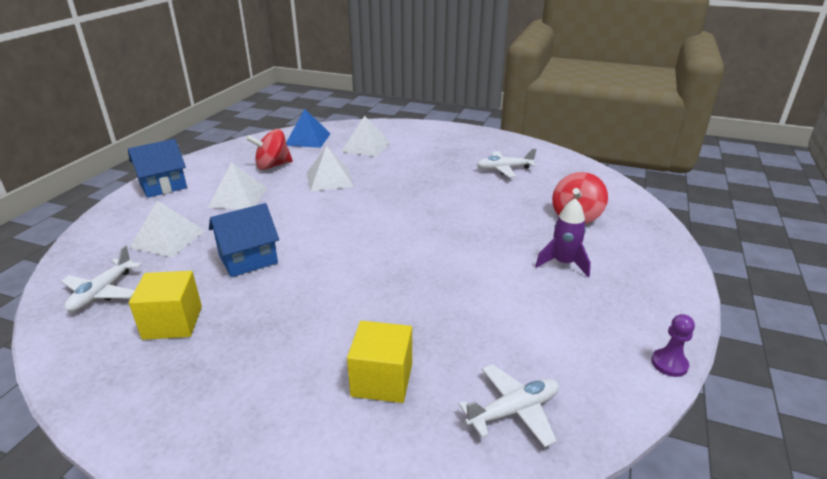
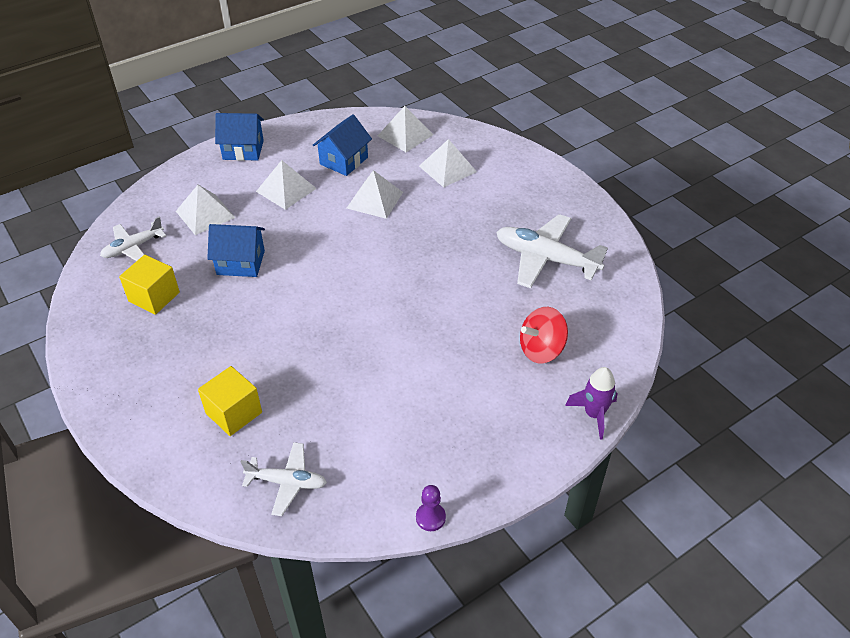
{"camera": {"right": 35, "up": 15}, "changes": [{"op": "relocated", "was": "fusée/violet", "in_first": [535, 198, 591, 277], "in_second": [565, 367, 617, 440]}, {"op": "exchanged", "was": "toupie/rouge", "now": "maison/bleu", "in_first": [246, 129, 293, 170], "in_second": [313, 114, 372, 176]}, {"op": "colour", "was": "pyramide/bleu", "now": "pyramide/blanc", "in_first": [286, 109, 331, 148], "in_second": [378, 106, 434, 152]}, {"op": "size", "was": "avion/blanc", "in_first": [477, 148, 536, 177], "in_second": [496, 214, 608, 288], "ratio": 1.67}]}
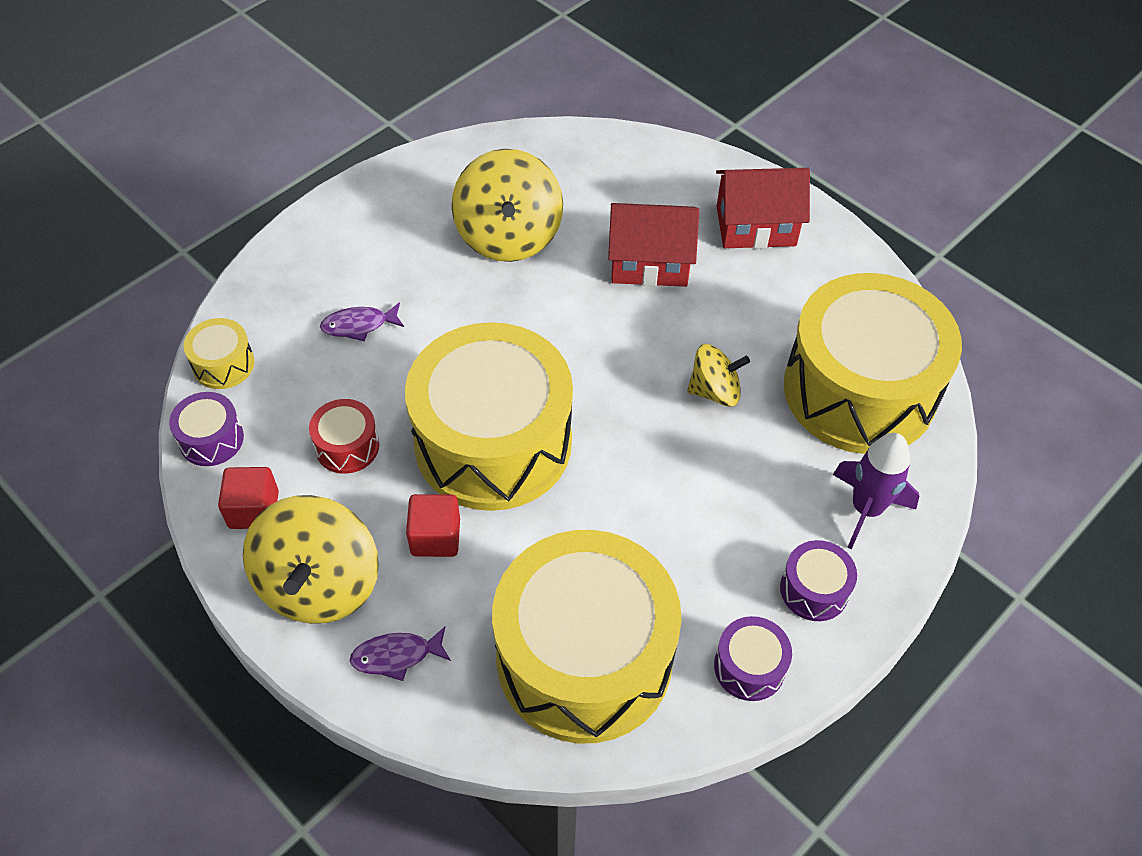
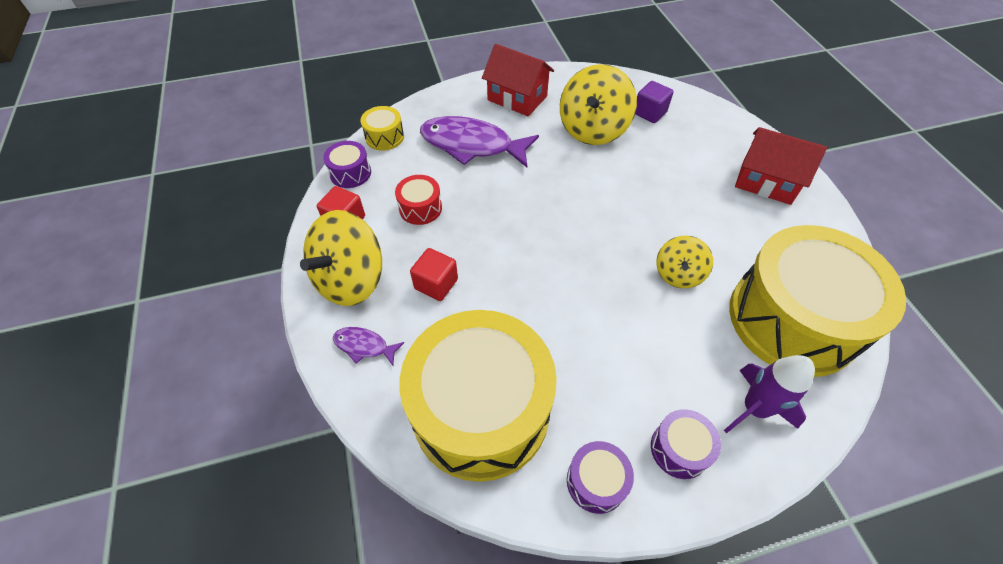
{"camera": {"right": 30, "up": 0}, "changes": [{"op": "missing", "was": "tambour/jaune", "in_first": [405, 322, 573, 511]}, {"op": "appeared", "now": "cube/violet", "in_second": [635, 81, 674, 123]}, {"op": "relocated", "was": "maison/rouge", "in_first": [608, 203, 699, 287], "in_second": [482, 44, 554, 116]}, {"op": "spun", "was": "toupie/jaune", "in_first": [687, 344, 750, 407], "in_second": [657, 236, 713, 288], "clockwise": 90}, {"op": "size", "was": "poisson/violet", "in_first": [320, 302, 404, 341], "in_second": [420, 116, 539, 167], "ratio": 2.17}]}
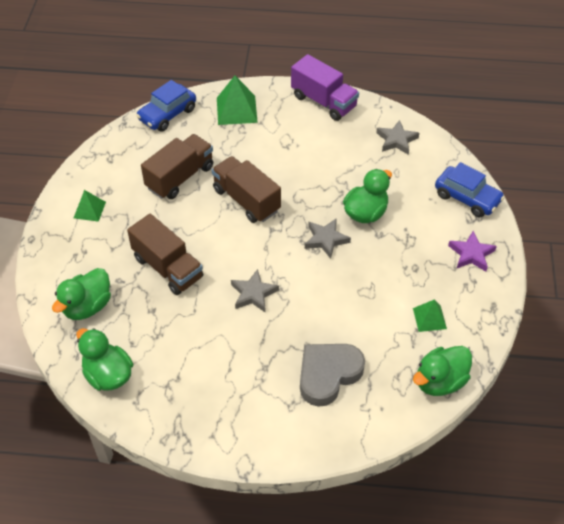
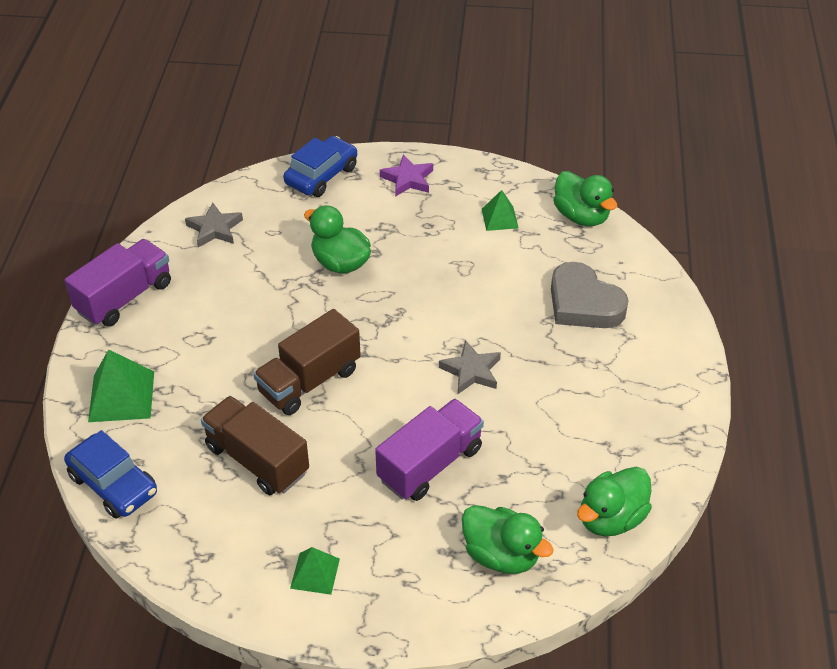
{"camera": {"right": -90, "up": -5}, "changes": [{"op": "missing", "was": "étoile/gris", "in_first": [305, 218, 351, 259]}, {"op": "colour", "was": "camion/marron", "now": "camion/violet", "in_first": [127, 214, 203, 295], "in_second": [375, 399, 484, 501]}]}
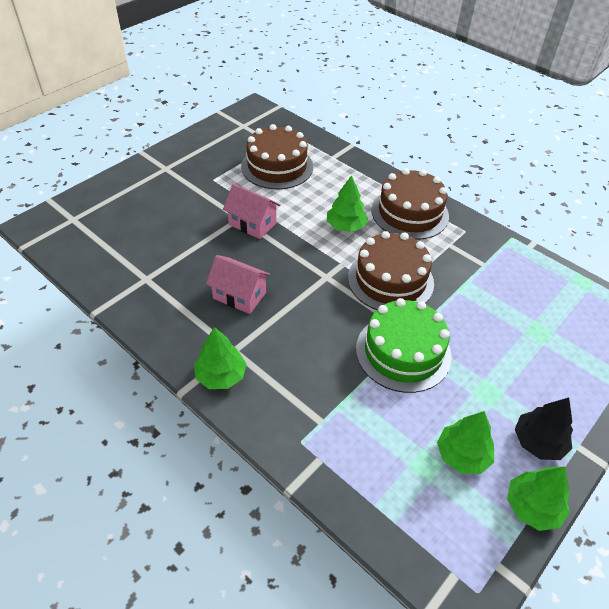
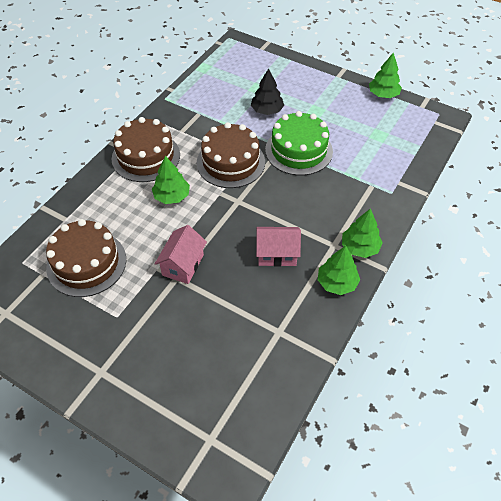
{"camera": {"right": -100, "up": 5}, "changes": [{"op": "relocated", "was": "arbre/vert", "in_first": [437, 411, 494, 474], "in_second": [318, 246, 360, 295]}, {"op": "relocated", "was": "arbre/noir", "in_first": [515, 398, 573, 460], "in_second": [251, 68, 284, 115]}, {"op": "spun", "was": "maison/rose", "in_first": [206, 255, 270, 314], "in_second": [256, 227, 301, 267], "clockwise": 75}]}
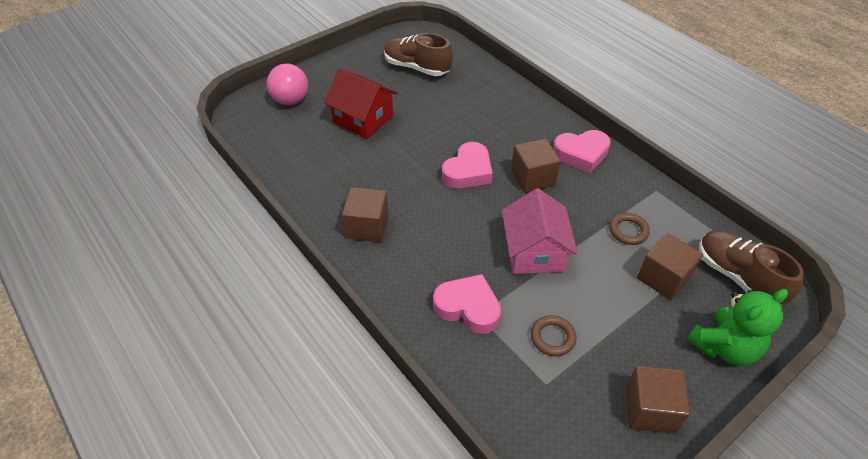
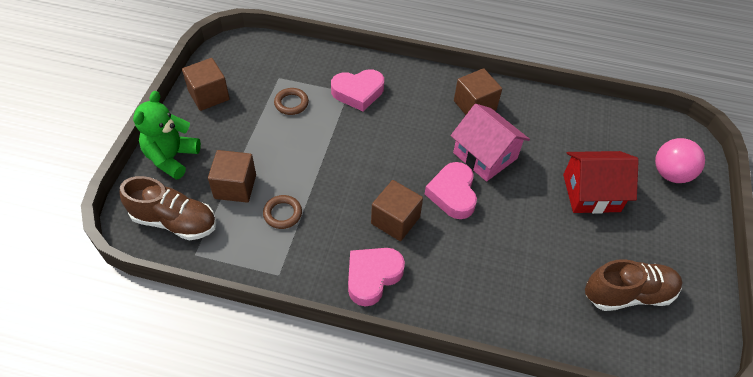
{"camera": {"right": 140, "up": 5}, "changes": [{"op": "relocated", "was": "maison/rose", "in_first": [502, 188, 578, 274], "in_second": [451, 104, 530, 182]}]}
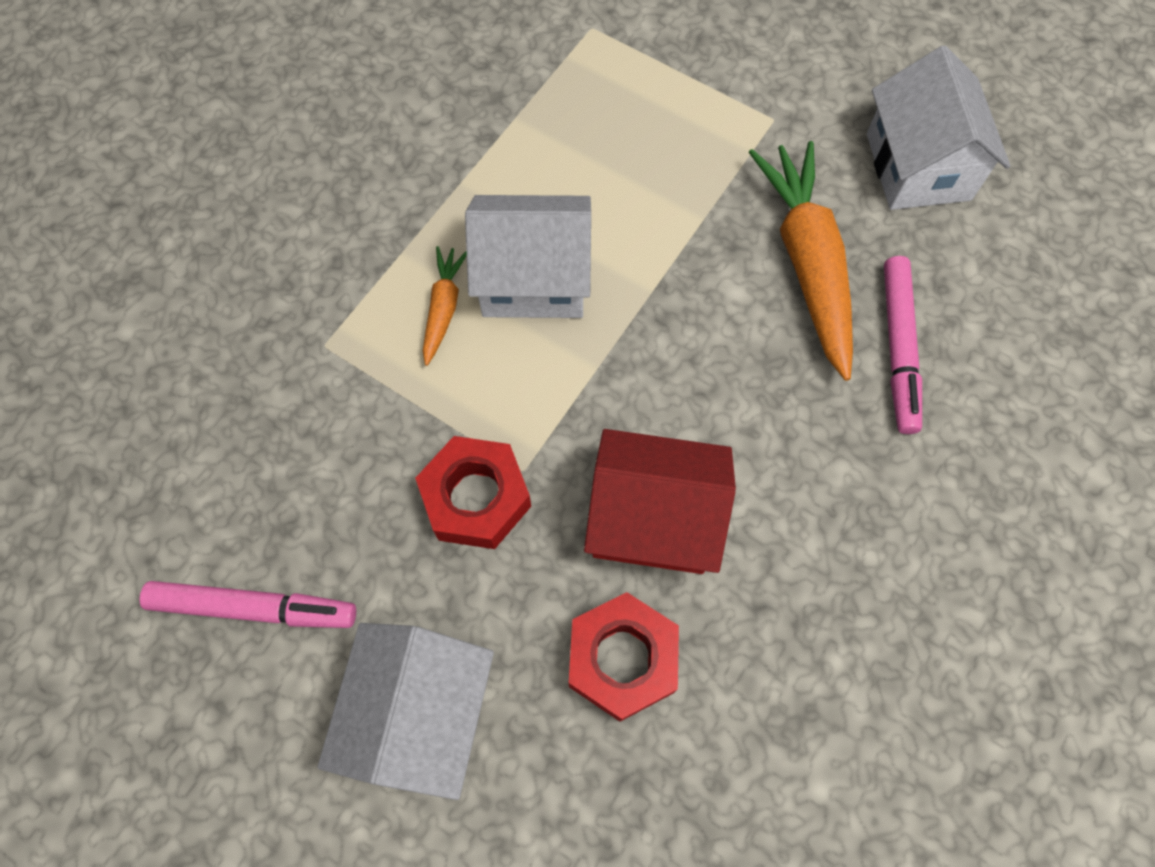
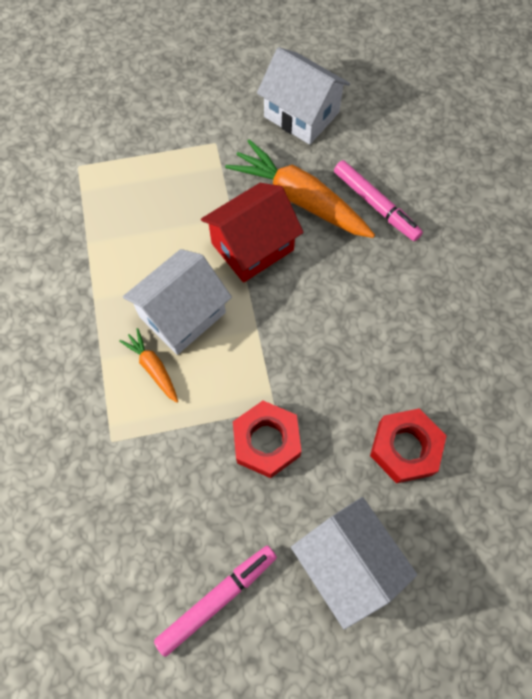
{"camera": {"right": -45, "up": 0}, "changes": [{"op": "relocated", "was": "maison/rouge", "in_first": [584, 429, 736, 574], "in_second": [201, 183, 304, 283]}]}
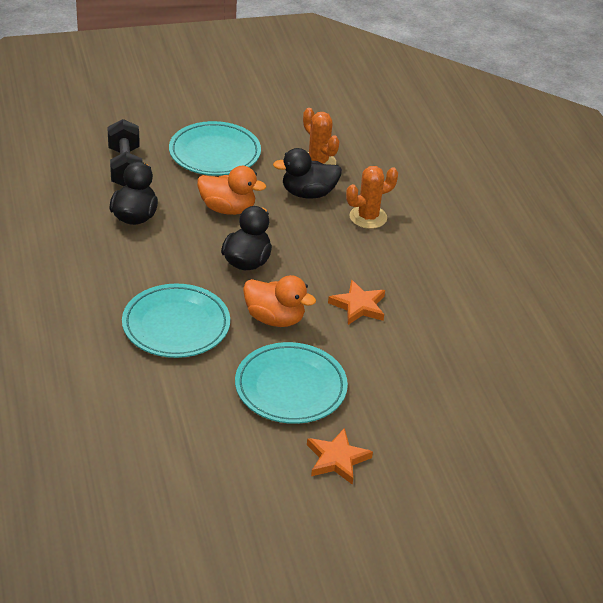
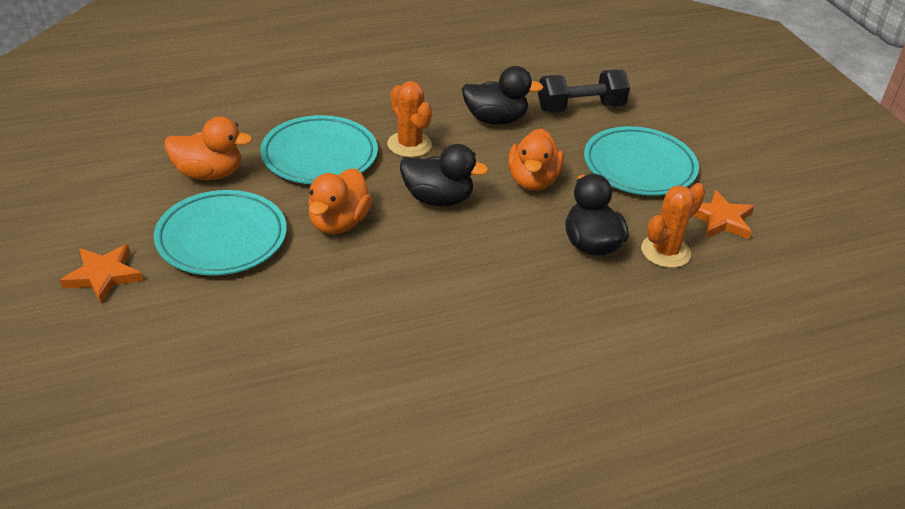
{"camera": {"right": 85, "up": 0}, "changes": [{"op": "appeared", "now": "canard/orange", "in_second": [165, 116, 253, 180]}, {"op": "relocated", "was": "étoile/orange", "in_first": [328, 280, 385, 325], "in_second": [694, 190, 754, 239]}, {"op": "relocated", "was": "cactus/orange", "in_first": [346, 166, 398, 229], "in_second": [387, 81, 432, 157]}]}
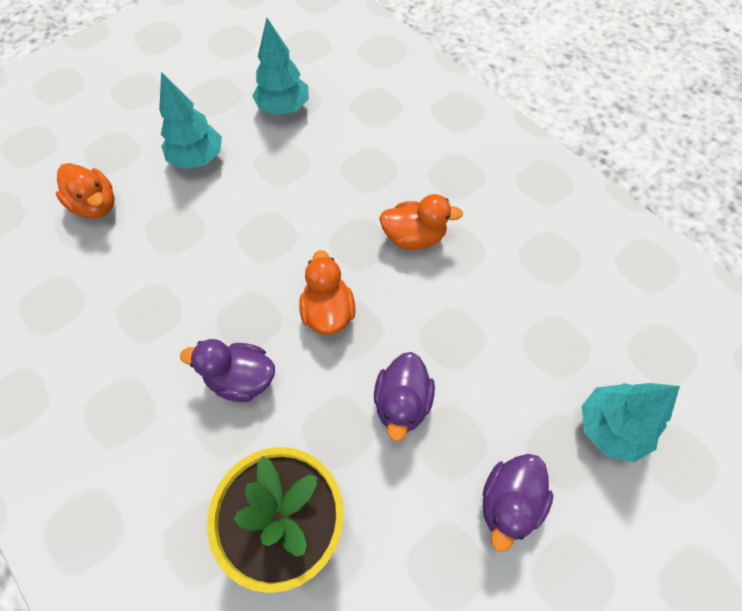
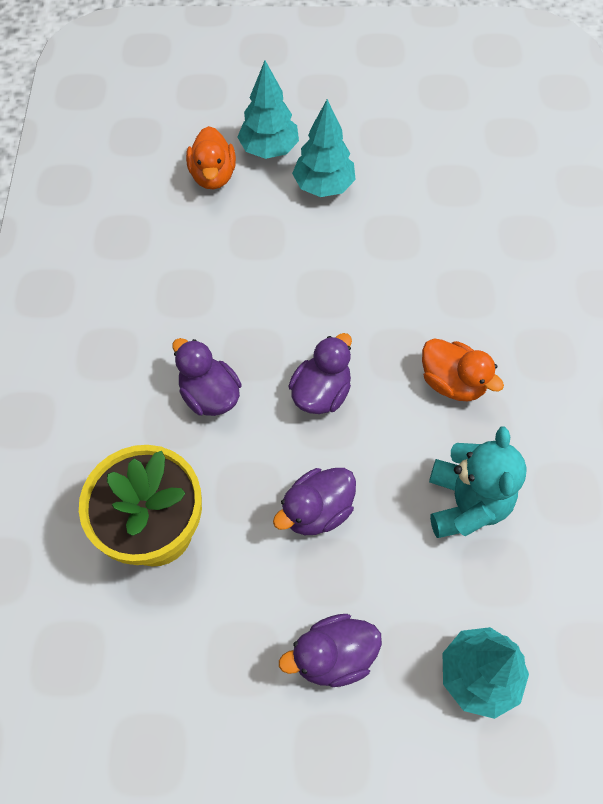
{"camera": {"right": 40, "up": 0}, "changes": [{"op": "appeared", "now": "ours en peluche/turquoise", "in_second": [429, 426, 527, 538]}, {"op": "relocated", "was": "arbre/turquoise", "in_first": [252, 18, 309, 115], "in_second": [237, 60, 299, 159]}, {"op": "colour", "was": "canard/orange", "now": "canard/violet", "in_first": [299, 250, 355, 335], "in_second": [289, 333, 352, 414]}]}
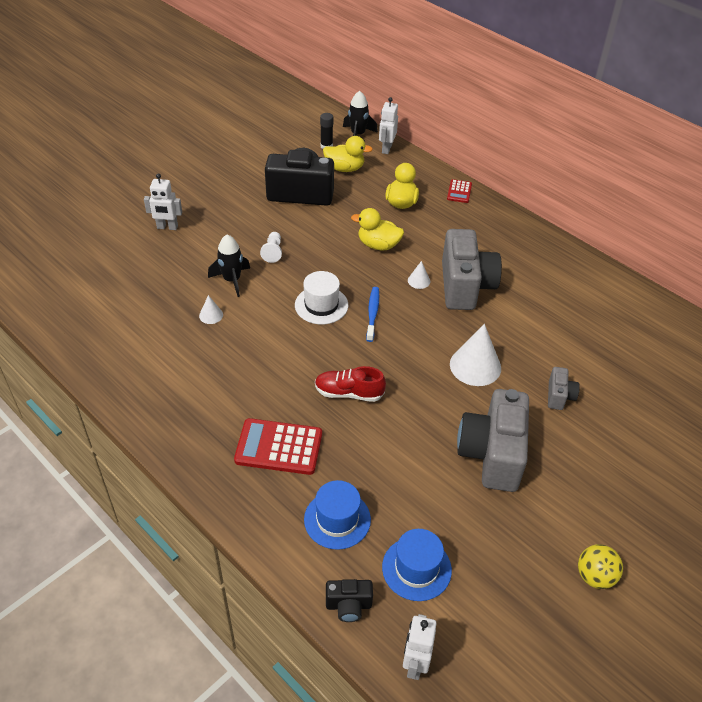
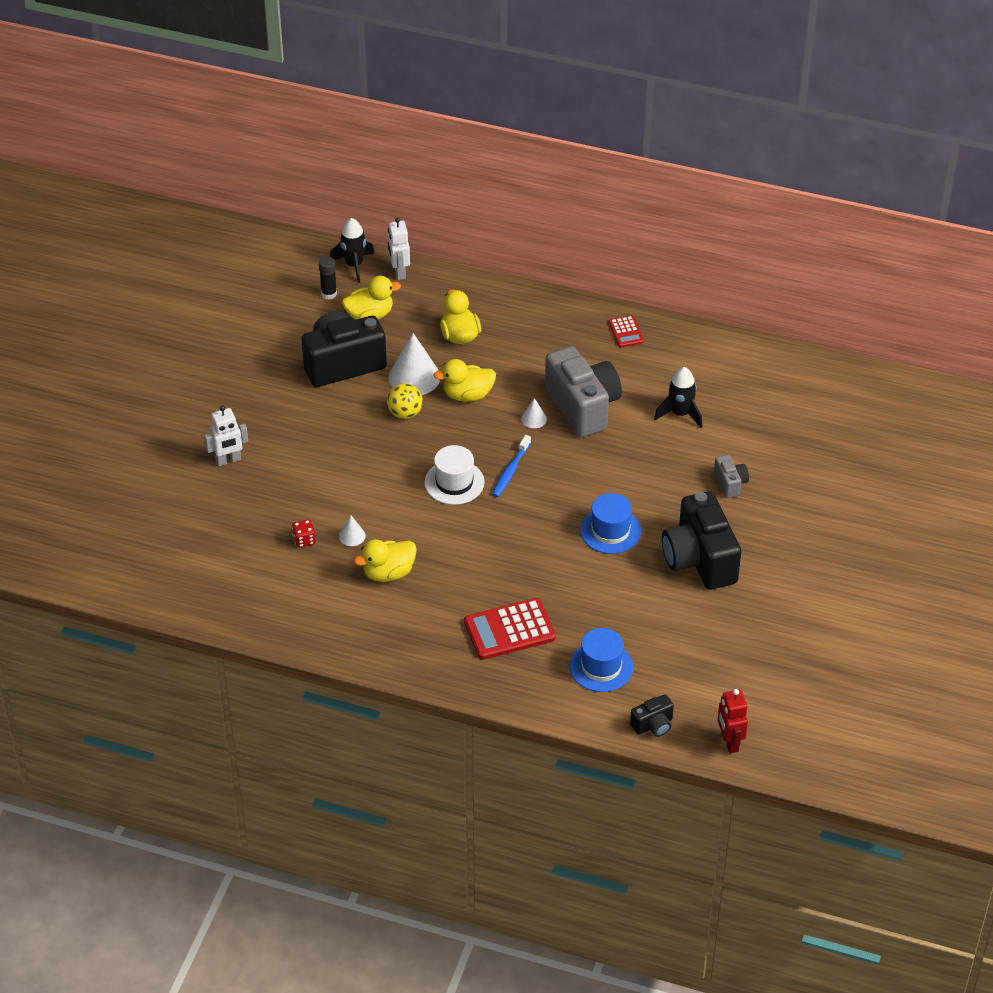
{"camera": {"right": -25, "up": 0}, "changes": [{"op": "missing", "was": "pion/blanc", "in_first": [260, 232, 282, 263]}, {"op": "missing", "was": "chaussure/rouge", "in_first": [315, 366, 386, 402]}, {"op": "appeared", "now": "dé/rouge", "in_second": [292, 519, 316, 548]}, {"op": "appeared", "now": "canard/jaune", "in_second": [354, 539, 417, 582]}, {"op": "relocated", "was": "fusée/noir", "in_first": [208, 234, 250, 297], "in_second": [654, 367, 702, 428]}, {"op": "relocated", "was": "chapeau/bleu", "in_first": [382, 529, 452, 601], "in_second": [580, 493, 641, 554]}, {"op": "relocated", "was": "calculatrice/rouge", "in_first": [447, 179, 472, 203], "in_second": [609, 315, 644, 348]}, {"op": "relocated", "was": "cône/blanc", "in_first": [450, 324, 501, 386], "in_second": [389, 333, 440, 395]}, {"op": "relocated", "was": "balle/jaune", "in_first": [578, 544, 623, 589], "in_second": [387, 383, 423, 419]}, {"op": "colour", "was": "robot/blanc", "now": "robot/rouge", "in_first": [403, 614, 437, 680], "in_second": [718, 689, 748, 753]}, {"op": "colour", "was": "appareil photo/gris", "now": "appareil photo/noir", "in_first": [457, 389, 529, 492], "in_second": [662, 491, 741, 590]}, {"op": "spun", "was": "brosse à dents/bleu", "in_first": [366, 287, 379, 342], "in_second": [492, 435, 531, 497], "clockwise": -135}]}
